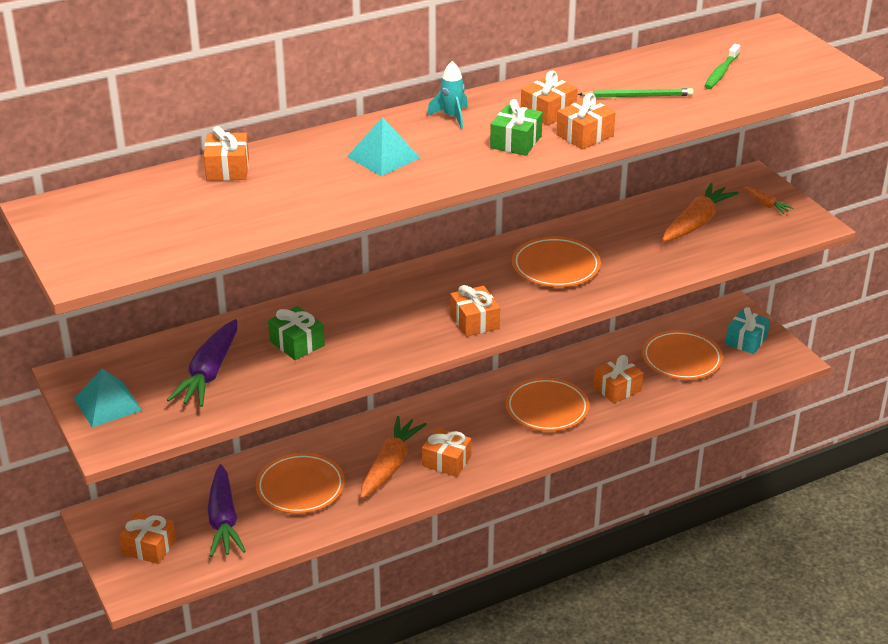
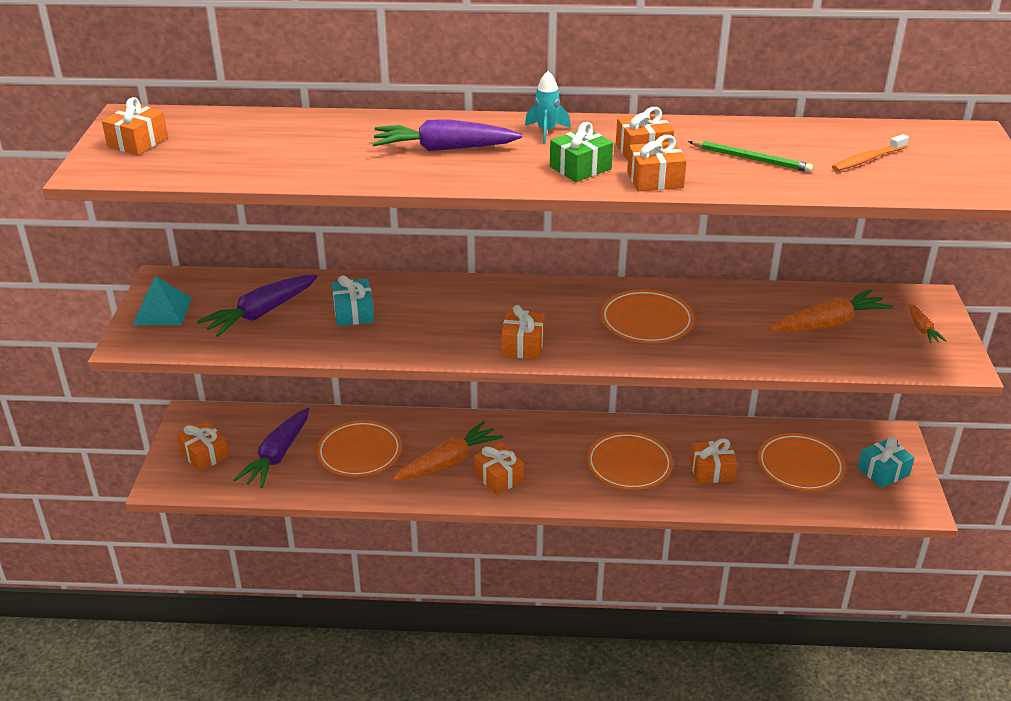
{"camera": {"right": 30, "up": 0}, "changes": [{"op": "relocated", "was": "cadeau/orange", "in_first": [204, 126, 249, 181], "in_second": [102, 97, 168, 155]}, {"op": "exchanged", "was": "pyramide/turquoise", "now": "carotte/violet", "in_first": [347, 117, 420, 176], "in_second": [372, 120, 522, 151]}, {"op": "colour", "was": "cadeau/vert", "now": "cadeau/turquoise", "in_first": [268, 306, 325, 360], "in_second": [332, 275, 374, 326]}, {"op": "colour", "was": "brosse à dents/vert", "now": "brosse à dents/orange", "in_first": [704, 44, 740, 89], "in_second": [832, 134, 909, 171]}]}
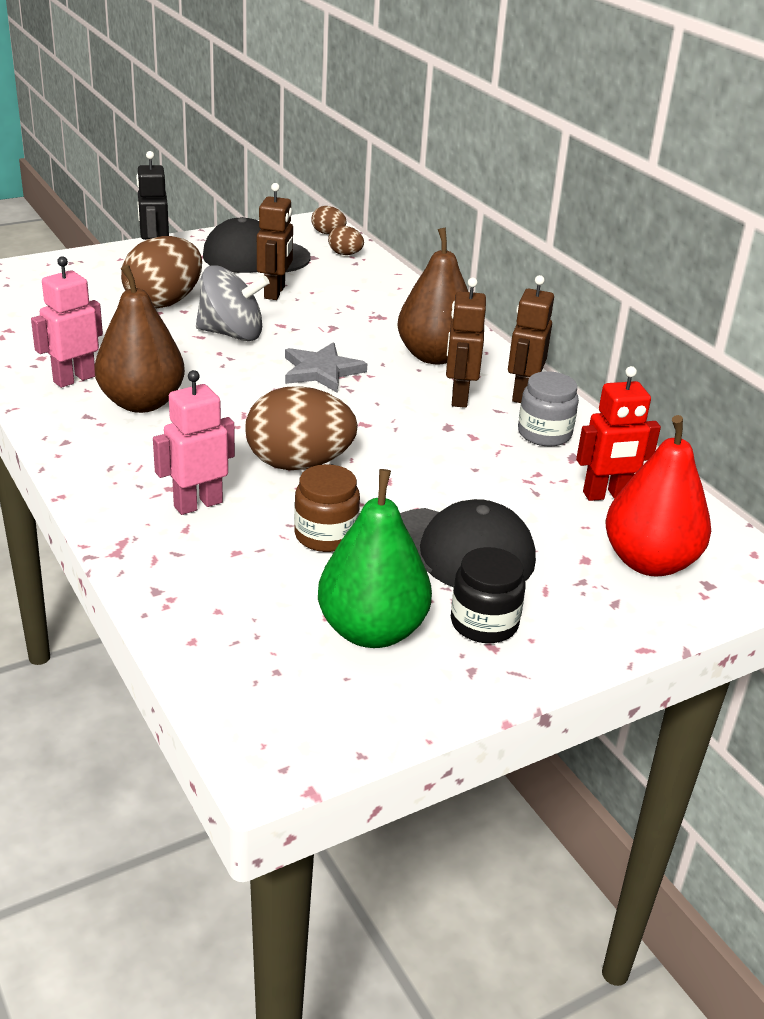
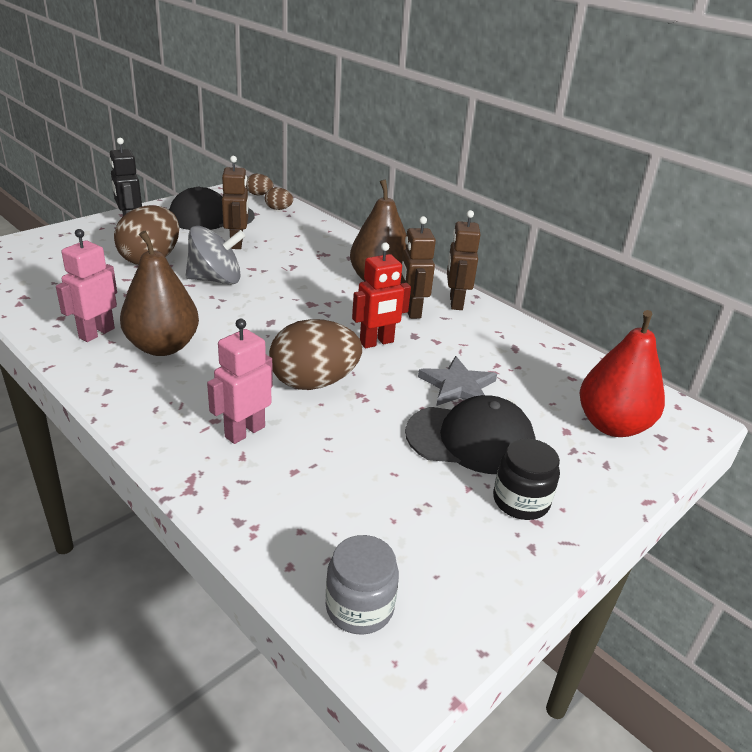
{"camera": {"right": -15, "up": 0}, "changes": [{"op": "missing", "was": "bocal/marron", "in_first": [294, 464, 360, 552]}, {"op": "missing", "was": "poire/vert", "in_first": [318, 469, 432, 648]}, {"op": "relocated", "was": "étoile/gris", "in_first": [285, 342, 368, 393], "in_second": [418, 356, 497, 406]}, {"op": "relocated", "was": "bocal/gris", "in_first": [518, 371, 579, 446], "in_second": [326, 535, 399, 635]}, {"op": "relocated", "was": "robot/rouge", "in_first": [576, 366, 661, 501], "in_second": [352, 242, 411, 348]}]}
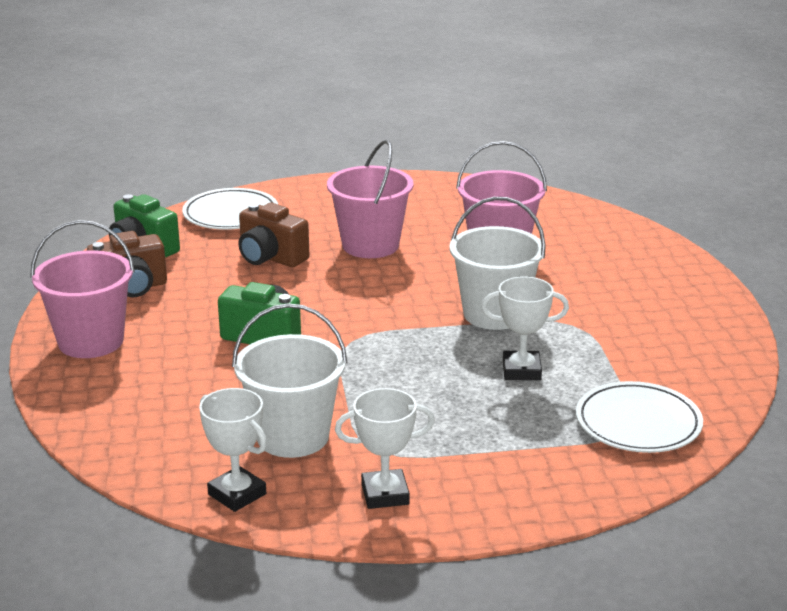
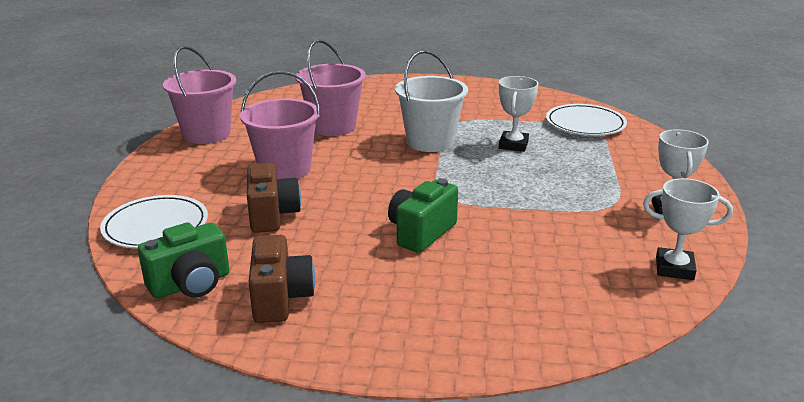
{"camera": {"right": -75, "up": 0}, "changes": [{"op": "missing", "was": "seau/blanc", "in_first": [232, 303, 347, 458]}, {"op": "relocated", "was": "seau/rose", "in_first": [30, 220, 135, 358], "in_second": [163, 46, 236, 144]}, {"op": "spun", "was": "trophée/blanc", "in_first": [199, 388, 267, 512], "in_second": [643, 178, 733, 280], "clockwise": 45}, {"op": "spun", "was": "appareil photo/marron", "in_first": [238, 203, 309, 267], "in_second": [247, 163, 301, 233], "clockwise": -60}]}
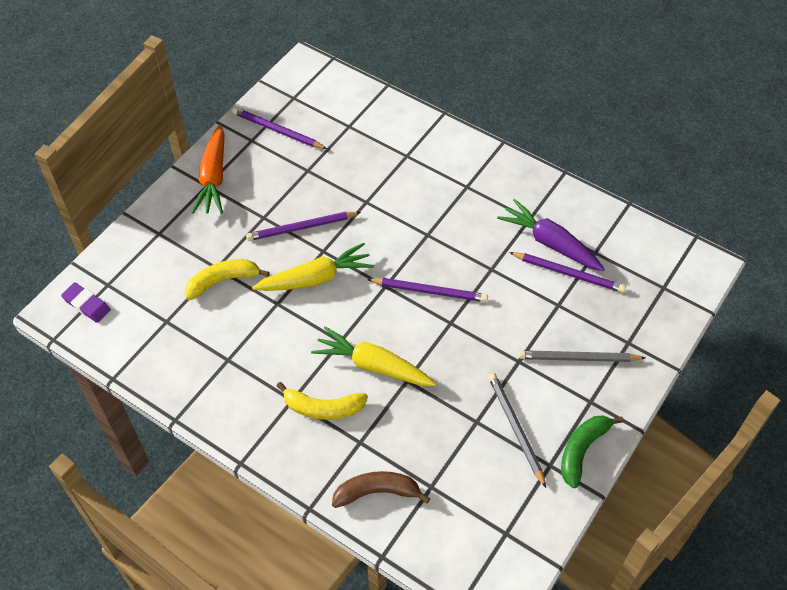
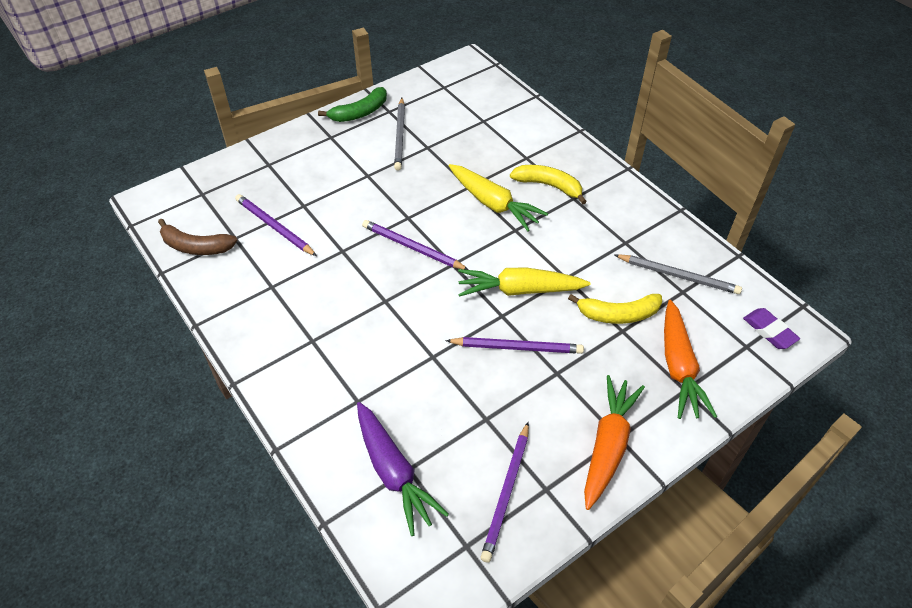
{"camera": {"right": -160, "up": -5}, "changes": [{"op": "appeared", "now": "carotte/orange", "in_second": [664, 300, 717, 419]}, {"op": "relocated", "was": "banane/marron", "in_first": [332, 471, 430, 508], "in_second": [158, 218, 238, 255]}, {"op": "relocated", "was": "carotte/violet", "in_first": [497, 199, 605, 271], "in_second": [357, 402, 449, 536]}, {"op": "relocated", "was": "crayon/gris", "in_first": [518, 350, 645, 362], "in_second": [615, 254, 742, 294]}, {"op": "spun", "was": "crayon/violet", "in_first": [232, 107, 327, 149], "in_second": [481, 422, 529, 562], "clockwise": 60}]}
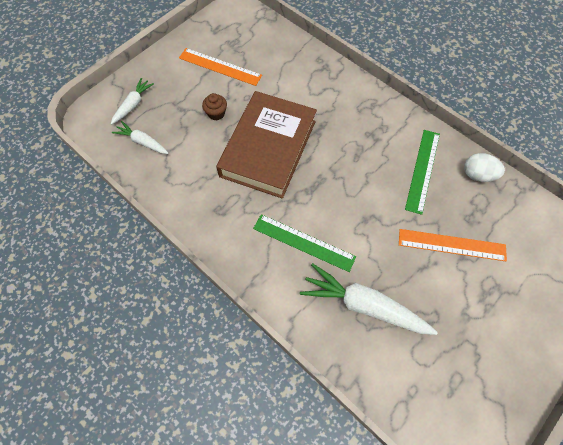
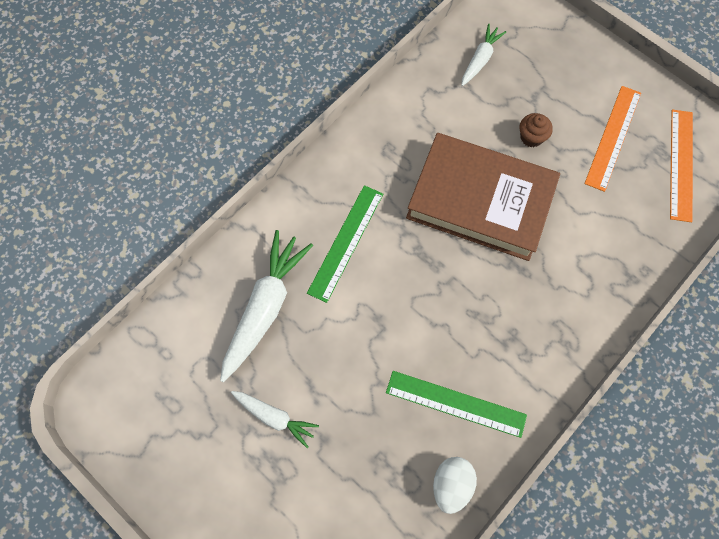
{"camera": {"right": 90, "up": 5}, "changes": [{"op": "relocated", "was": "carotte/blanc", "in_first": [111, 78, 154, 125], "in_second": [231, 391, 319, 448]}, {"op": "relocated", "was": "règle/orange", "in_first": [399, 229, 507, 261], "in_second": [670, 110, 693, 222]}]}
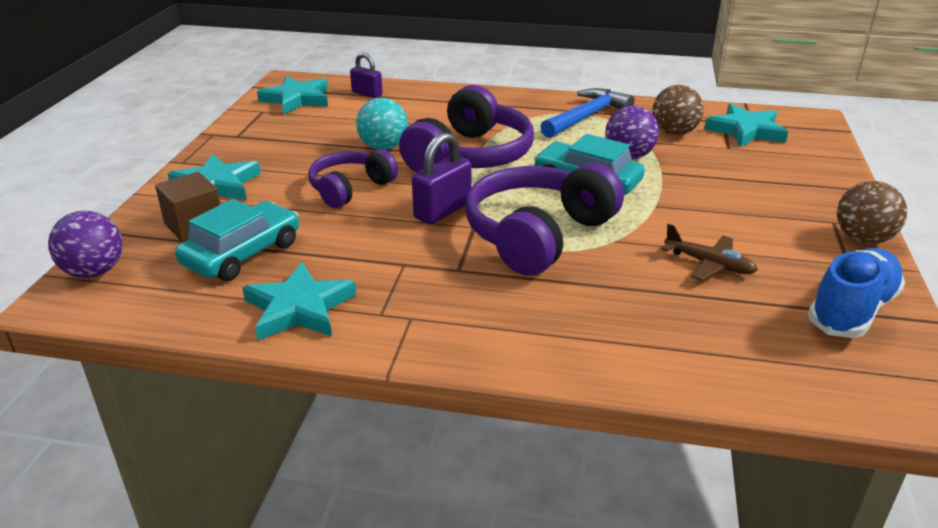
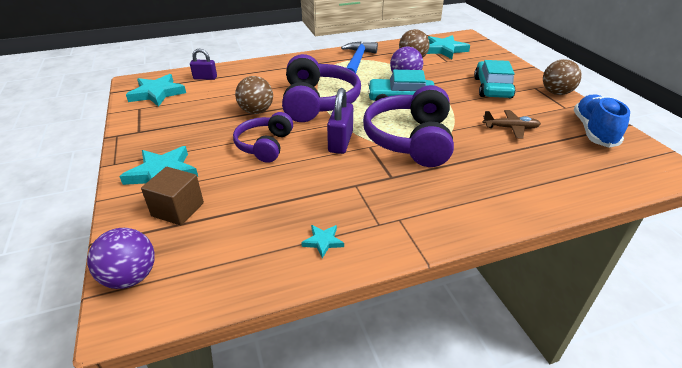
{"camera": {"right": -30, "up": 5}, "changes": [{"op": "relocated", "was": "voiture/turquoise", "in_first": [175, 199, 299, 281], "in_second": [474, 60, 516, 98]}, {"op": "colour", "was": "balle/turquoise", "now": "balle/marron", "in_first": [356, 98, 408, 150], "in_second": [235, 76, 273, 114]}, {"op": "size", "was": "étoile/turquoise", "in_first": [242, 262, 356, 340], "in_second": [301, 225, 344, 258], "ratio": 0.49}]}
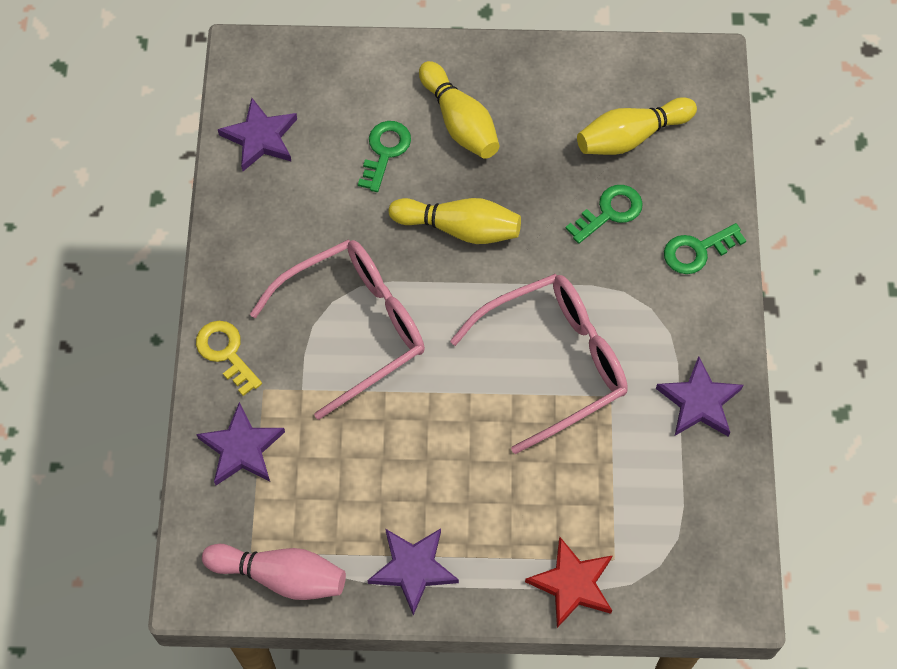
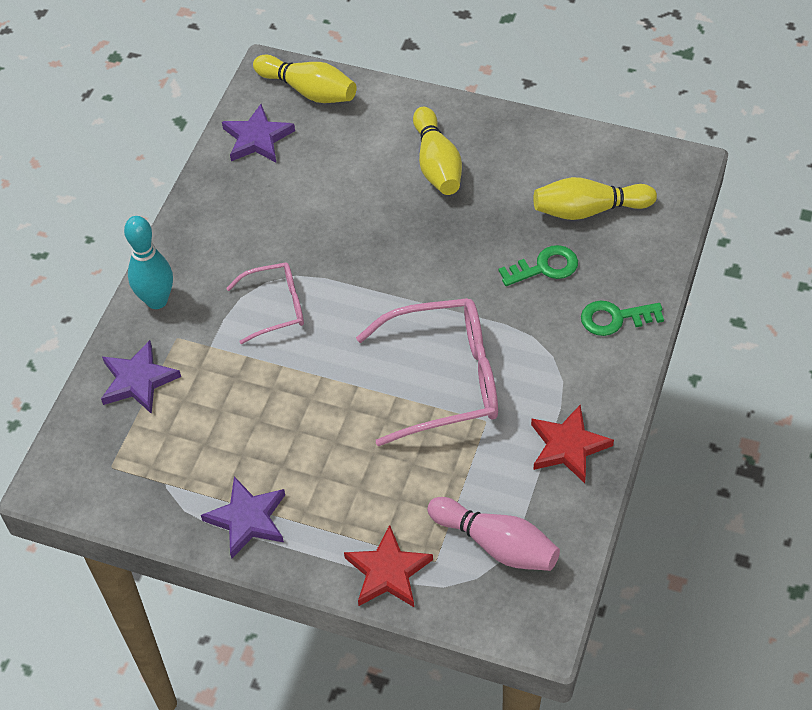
{"camera": {"right": 20, "up": -10}, "changes": [{"op": "missing", "was": "clé/vert", "in_first": [358, 121, 411, 192]}, {"op": "relocated", "was": "quille/rose", "in_first": [202, 544, 346, 600], "in_second": [427, 497, 560, 571]}, {"op": "relocated", "was": "quille/jaune", "in_first": [389, 198, 521, 244], "in_second": [253, 55, 357, 103]}, {"op": "exchanged", "was": "clé/jaune", "now": "quille/turquoise", "in_first": [196, 321, 262, 396], "in_second": [124, 216, 173, 309]}, {"op": "colour", "was": "étoile/violet", "now": "étoile/rouge", "in_first": [656, 356, 744, 436], "in_second": [531, 405, 614, 483]}, {"op": "size", "was": "lunettes/rose", "in_first": [250, 239, 425, 420], "in_second": [226, 262, 304, 344], "ratio": 0.56}]}
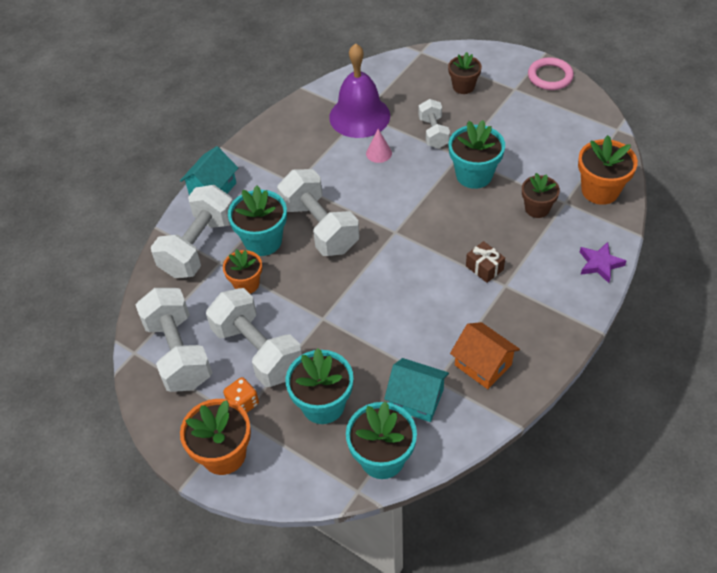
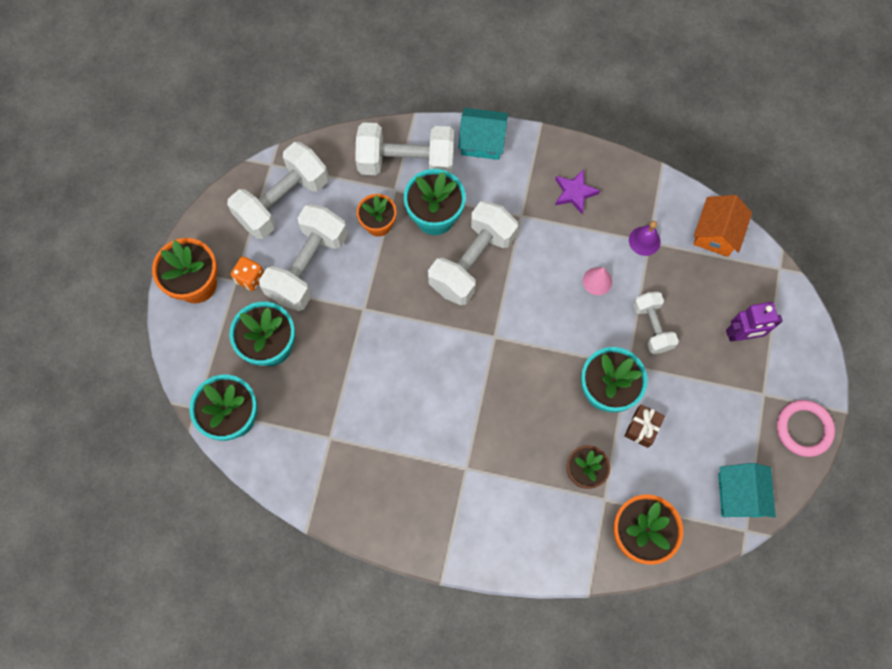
{"camera": {"right": 65, "up": 20}, "changes": [{"op": "relocated", "was": "maison/turquoise", "in_first": [384, 358, 449, 422], "in_second": [718, 463, 776, 518]}, {"op": "relocated", "was": "maison/orange", "in_first": [450, 322, 520, 389], "in_second": [693, 195, 752, 257]}, {"op": "relocated", "was": "cadeau/marron", "in_first": [466, 241, 505, 283], "in_second": [624, 404, 665, 448]}, {"op": "relocated", "was": "étoile/violet", "in_first": [580, 242, 626, 283], "in_second": [555, 170, 600, 214]}, {"op": "exchanged", "was": "pot de fleurs/marron", "now": "robot/violet", "in_first": [448, 52, 482, 94], "in_second": [726, 302, 783, 342]}, {"op": "spun", "was": "haltère/blanc", "in_first": [419, 99, 450, 148], "in_second": [633, 292, 679, 354], "clockwise": -75}, {"op": "size", "was": "cloche/violet", "in_first": [329, 43, 390, 138], "in_second": [629, 221, 661, 256], "ratio": 0.45}]}
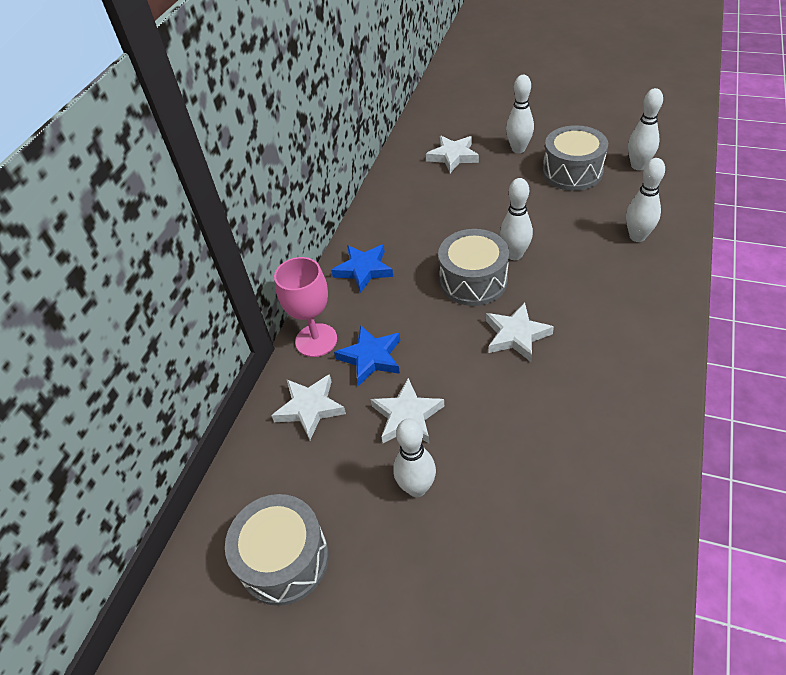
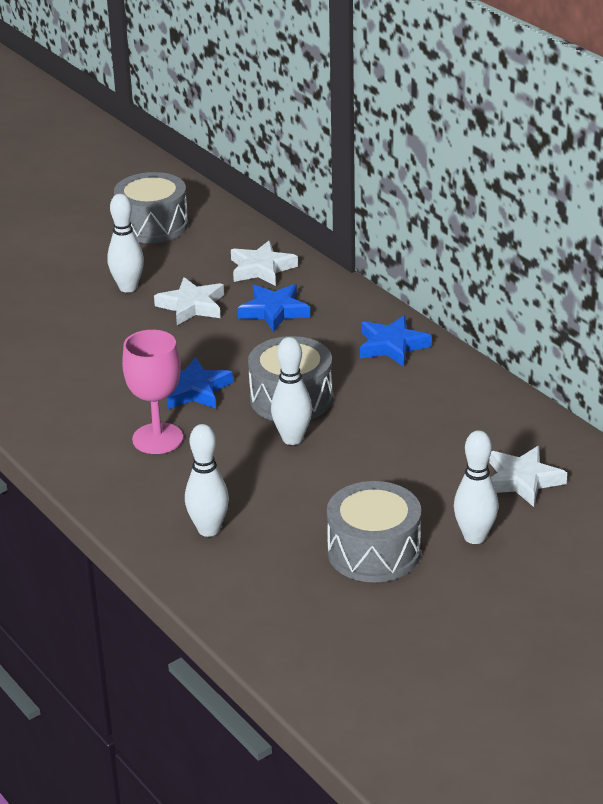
{"camera": {"right": 120, "up": -15}, "changes": [{"op": "missing", "was": "quille/blanc", "in_first": [628, 88, 663, 170]}, {"op": "relocated", "was": "verre à pied/rose", "in_first": [274, 257, 337, 357], "in_second": [122, 330, 183, 454]}, {"op": "colour", "was": "étoile/blanc", "now": "étoile/bleu", "in_first": [486, 303, 554, 362], "in_second": [167, 357, 233, 409]}]}
